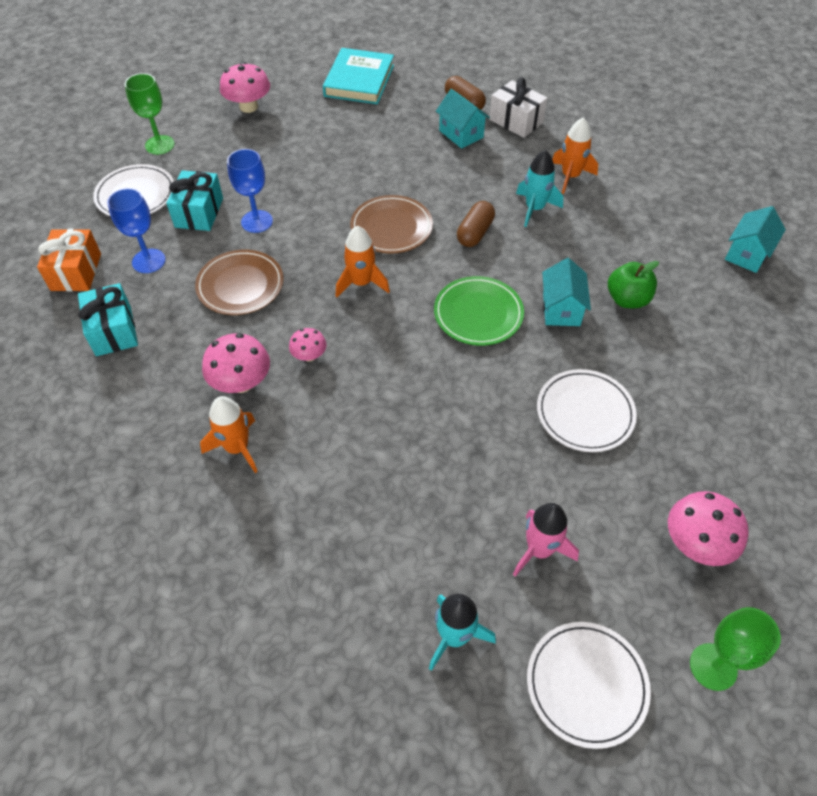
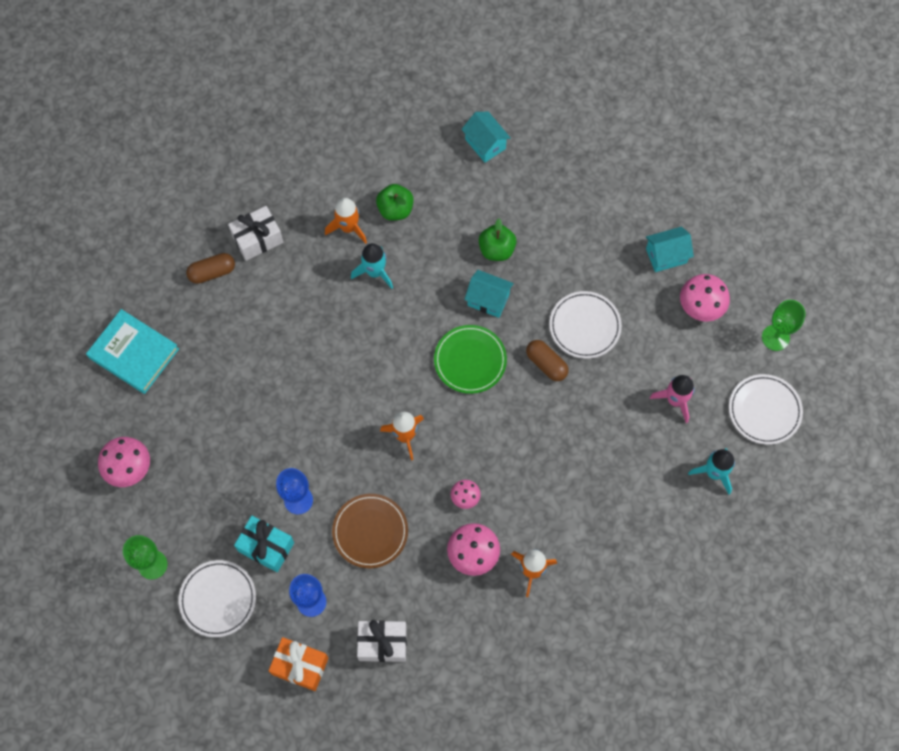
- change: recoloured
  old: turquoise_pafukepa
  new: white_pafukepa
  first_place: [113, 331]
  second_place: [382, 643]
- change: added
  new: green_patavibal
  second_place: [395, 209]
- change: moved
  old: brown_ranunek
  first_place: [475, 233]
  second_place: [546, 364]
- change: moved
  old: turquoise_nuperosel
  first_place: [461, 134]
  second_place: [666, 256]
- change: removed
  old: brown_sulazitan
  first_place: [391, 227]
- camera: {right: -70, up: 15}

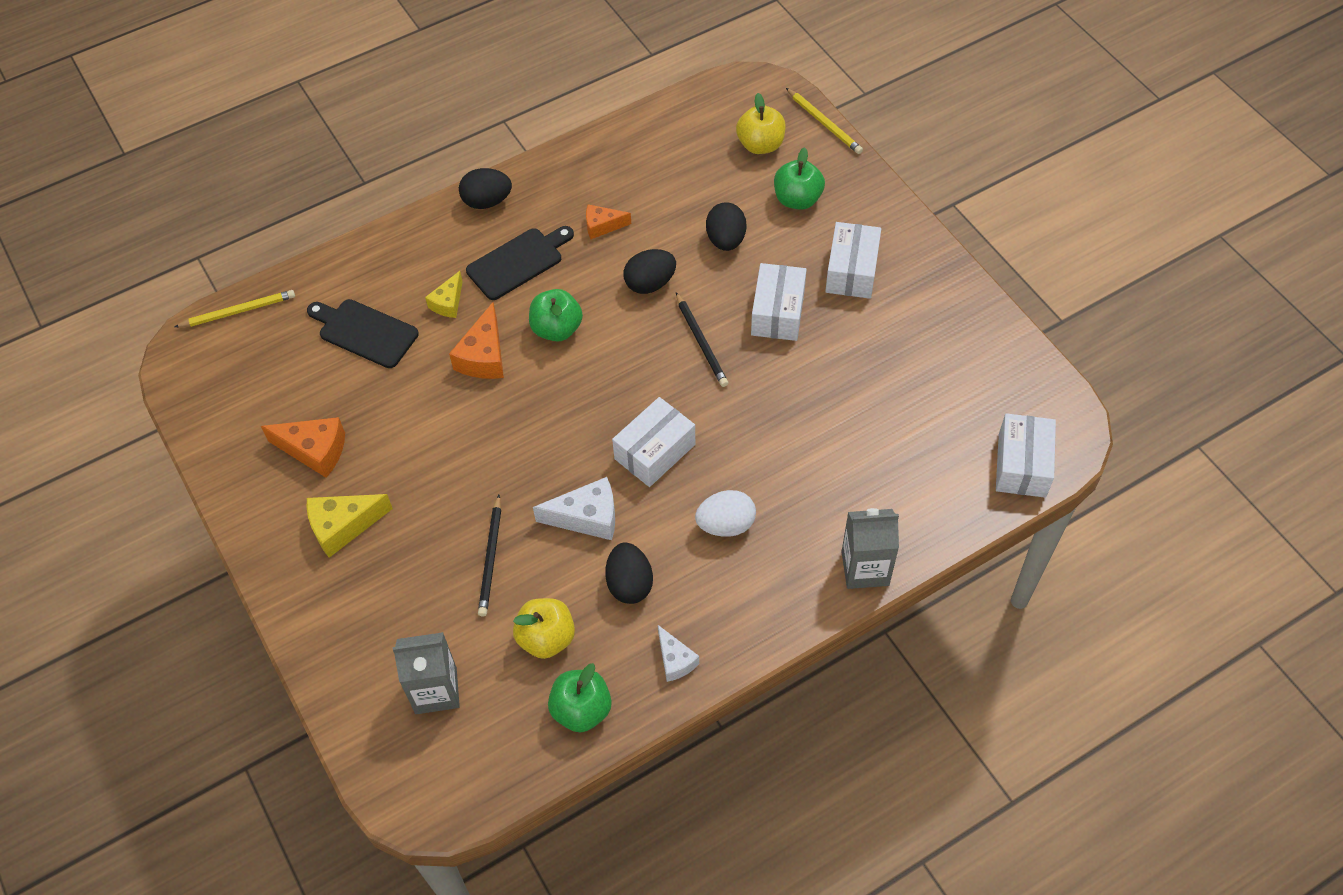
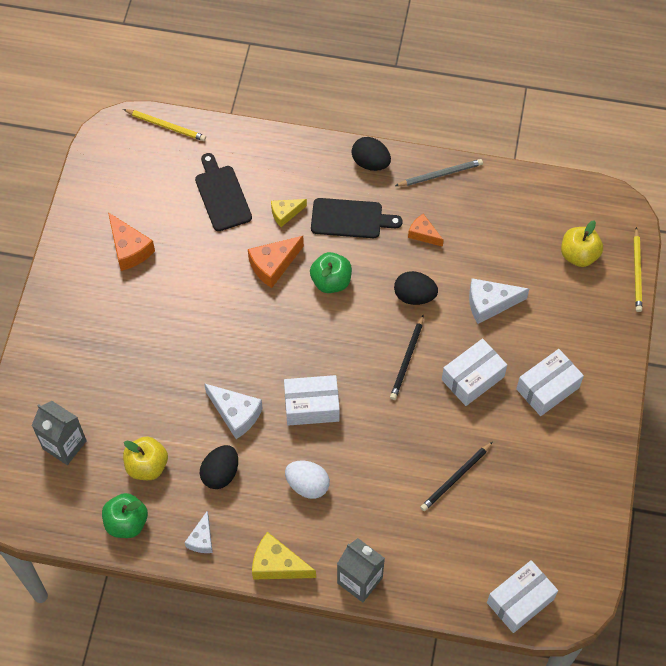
- change: moved
  old: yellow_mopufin
  first_place: [343, 526]
  second_place: [277, 565]
- change: added
  new: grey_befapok
  second_place: [440, 174]
- change: moved
  old: black_befapok
  first_place: [491, 558]
  second_place: [456, 478]
- change: replaced
  old: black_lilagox
  new: white_mopufin
  first_place: [726, 240]
  second_place: [490, 304]
- change: removed
  old: green_patavibal
  first_place: [797, 199]
- camera: {right: 40, up: 5}

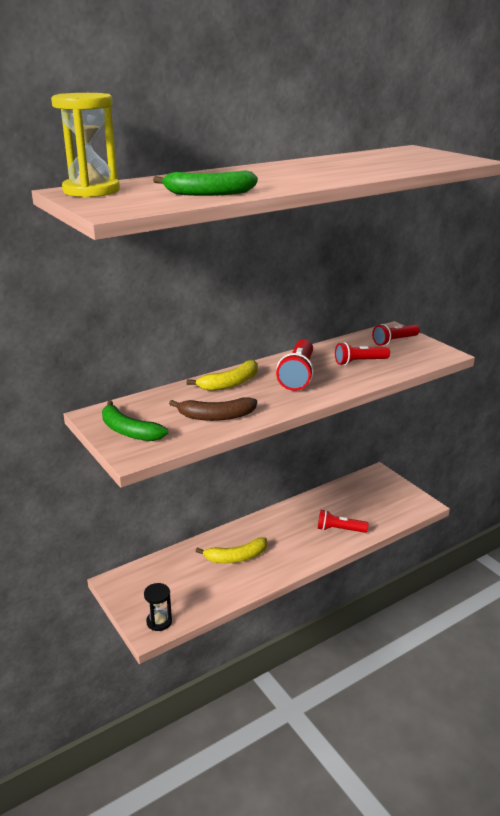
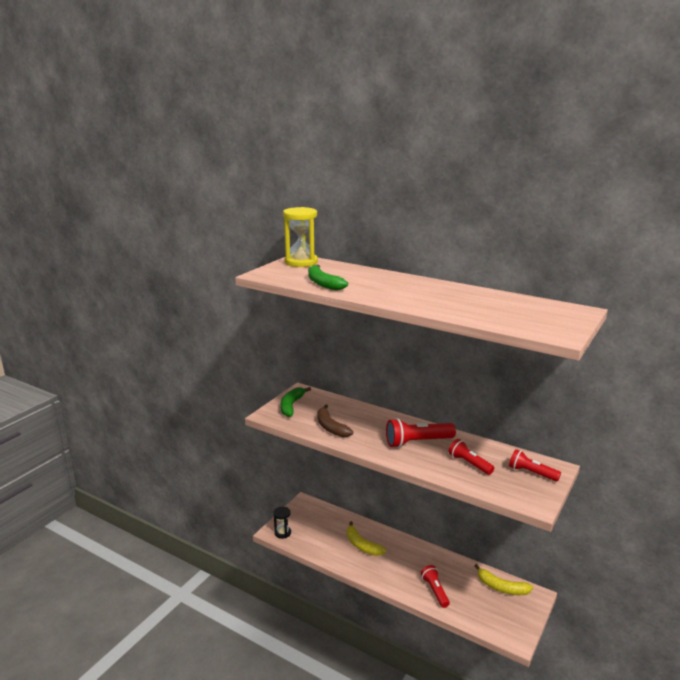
- change: moved
  old: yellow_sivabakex
  first_place: [230, 383]
  second_place: [501, 587]
- camera: {right: 65, up: -5}

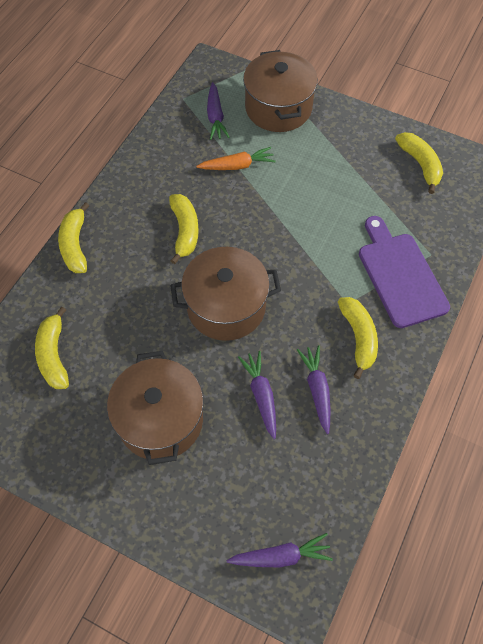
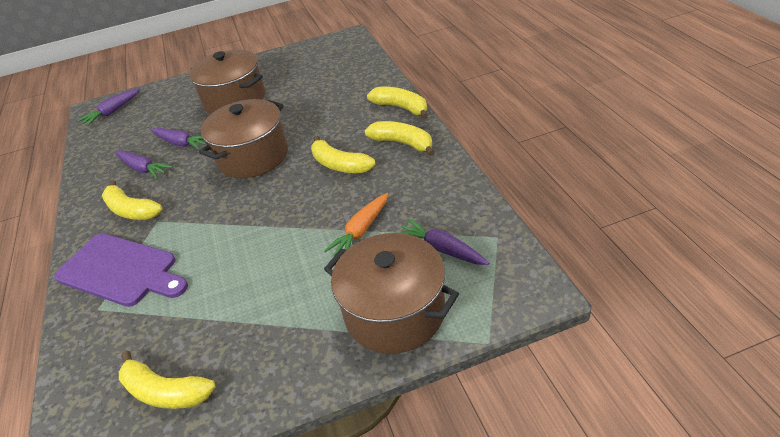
- change: moved
  old: yellow_sivabakex
  first_place: [54, 355]
  second_place: [403, 143]
- camera: {right: 140, up: -20}

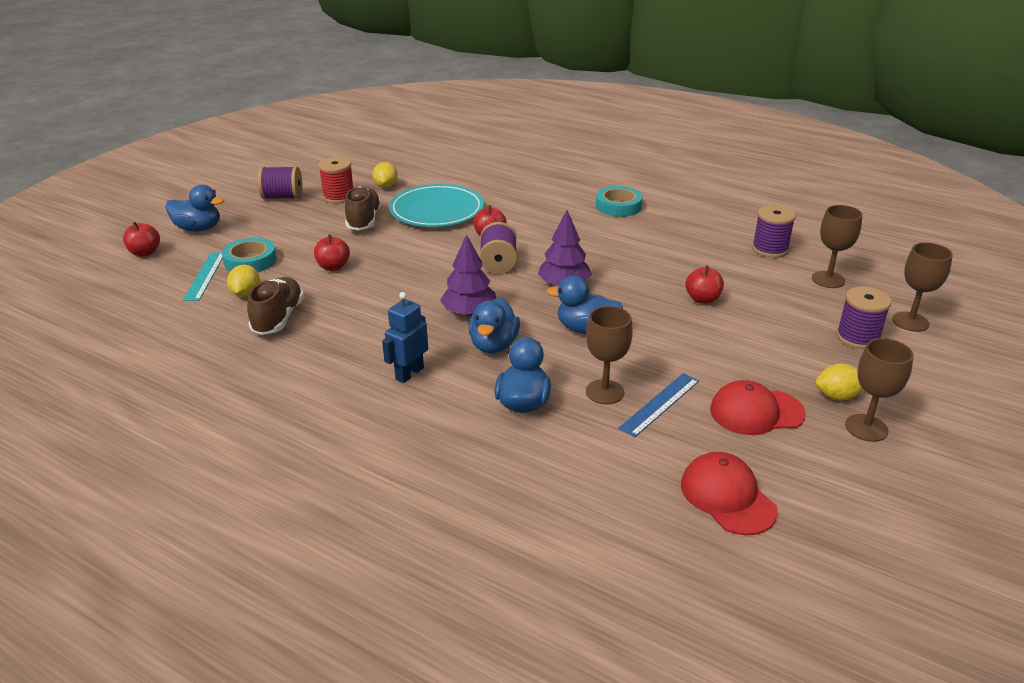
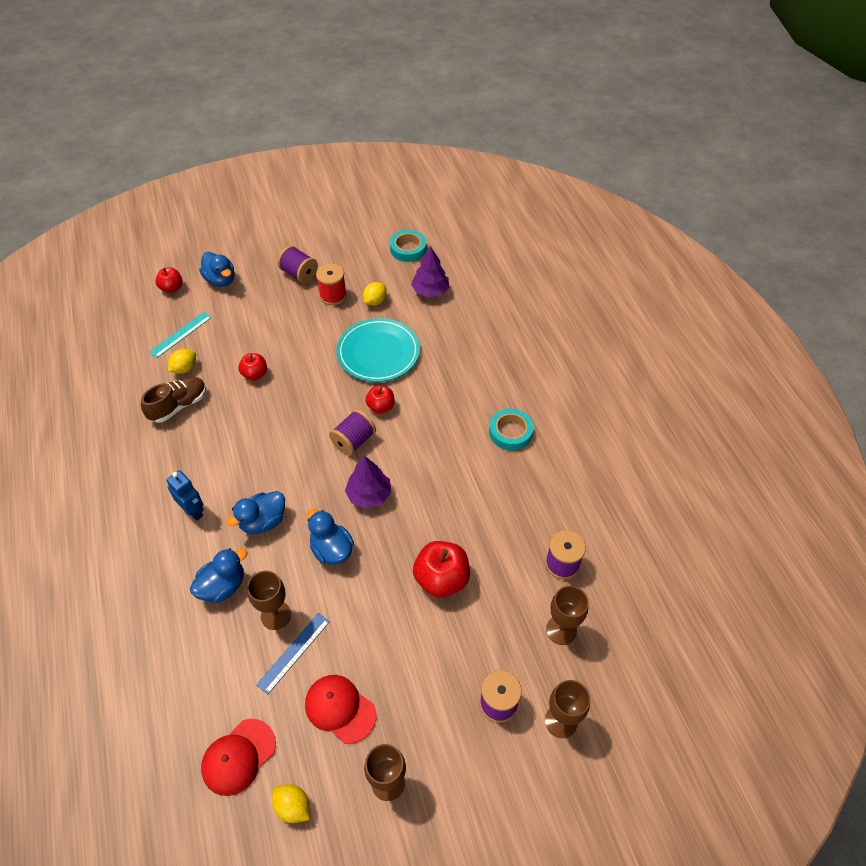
- change: turned
  old: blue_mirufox
  first_place: [409, 373]
  second_place: [193, 511]
  degrees: 60
- change: turned
  old: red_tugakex
  first_place: [727, 497]
  second_place: [238, 757]
  degrees: -150
- change: turned
  old: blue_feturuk
  first_place: [660, 404]
  second_place: [293, 652]
  degrees: -45
- change: moved
  old: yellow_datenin
  first_place: [837, 396]
  second_place: [293, 807]
- change: moved
  old: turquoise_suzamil
  first_place: [250, 261]
  second_place: [408, 249]
- change: moved
  old: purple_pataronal
  first_place: [469, 312]
  second_place: [430, 291]
- change: resized
  old: red_patavibal
  first_place: [702, 299]
  second_place: [441, 579]
  factor: 1.68
- change: removed
  old: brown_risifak
  first_place: [364, 220]
- camera: {right: 40, up: 20}

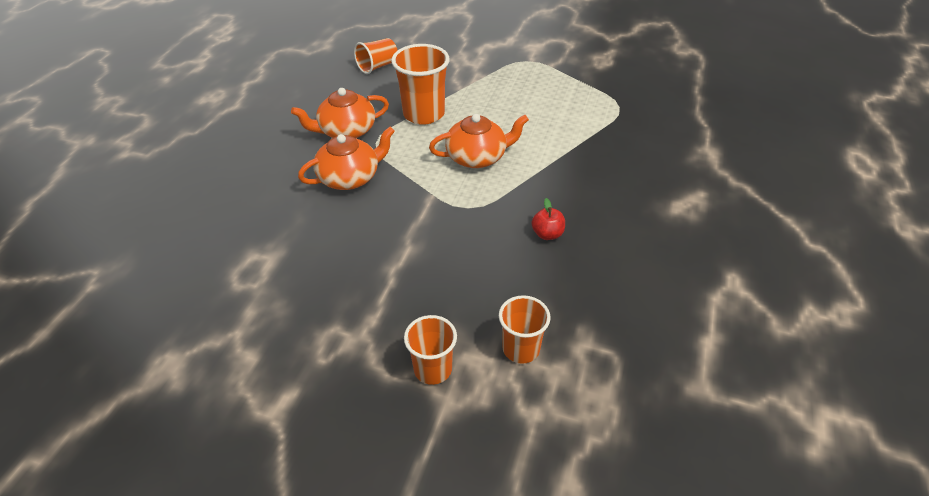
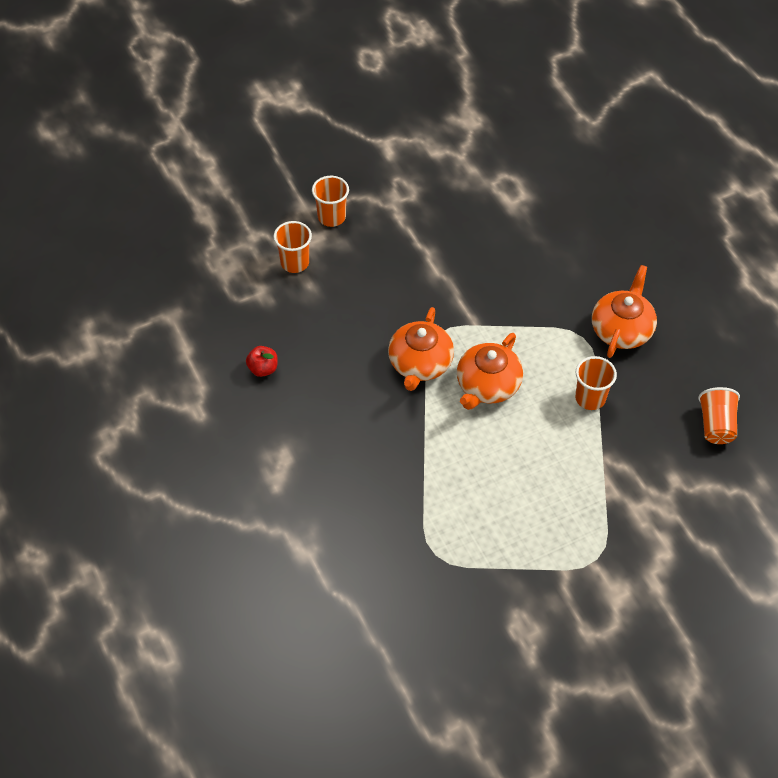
- change: moved
  old: red_patavibal
  first_place: [547, 234]
  second_place: [263, 369]
- change: moved
  old: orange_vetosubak
  first_place: [350, 177]
  second_place: [420, 364]
- change: resized
  old: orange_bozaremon
  first_place: [423, 114]
  second_place: [590, 398]
  factor: 0.62
- camera: {right: 135, up: 10}

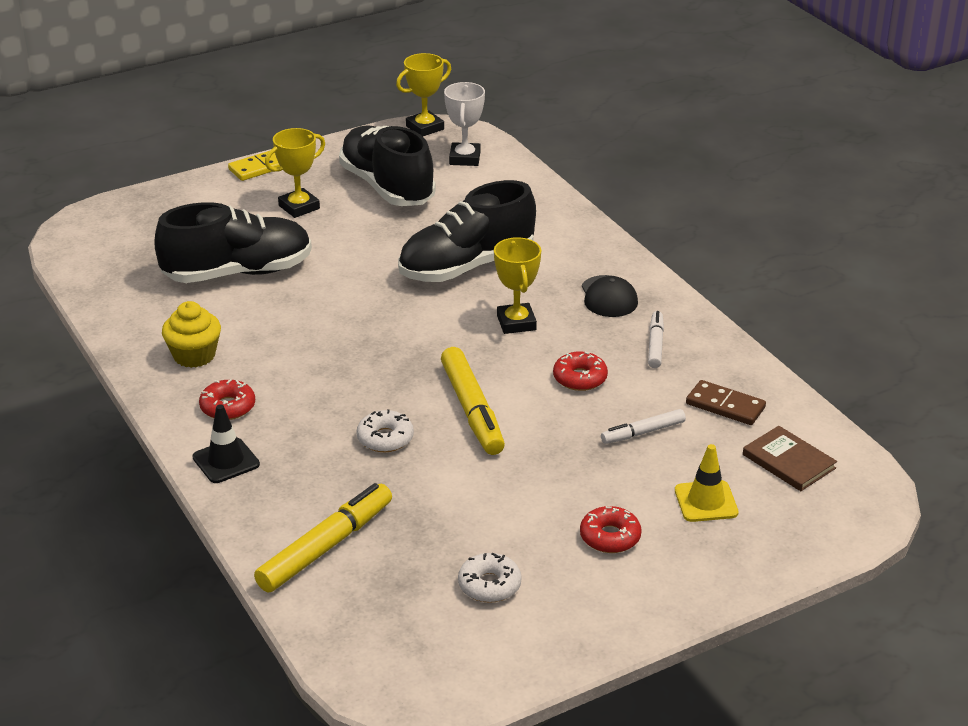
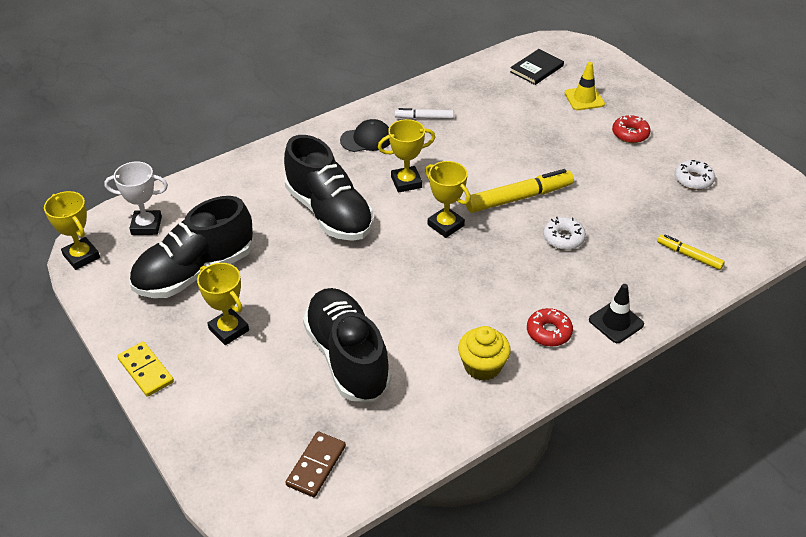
- change: moved
  old: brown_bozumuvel
  first_place: [725, 406]
  second_place: [316, 466]
- change: added
  new: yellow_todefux
  second_place: [445, 225]
- change: recoloured
  old: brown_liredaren
  new: black_liredaren
  first_place: [789, 461]
  second_place: [536, 69]
- change: resized
  old: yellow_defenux
  first_place: [325, 547]
  second_place: [689, 256]
  factor: 0.56
- change: removed
  old: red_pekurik
  first_place: [580, 378]
- change: removed
  old: white_defenux
  first_place: [643, 432]
- camera: {right: -95, up: 10}

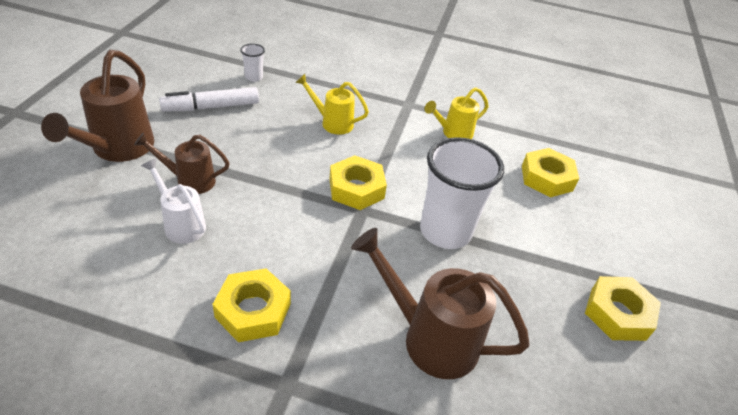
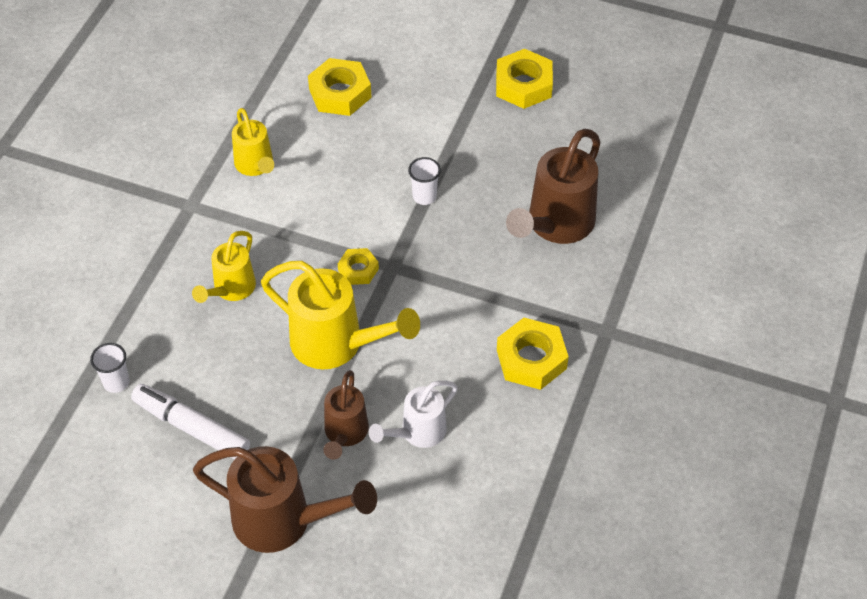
- change: turned
  old: white_defenux
  first_place: [211, 107]
  second_place: [191, 427]
  degrees: 135
- change: added
  new: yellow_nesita
  second_place: [336, 344]
- change: resized
  old: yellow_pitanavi
  first_place: [356, 188]
  second_place: [358, 270]
  factor: 0.58
- change: resized
  old: white_bozaremon
  first_place: [445, 231]
  second_place: [424, 196]
  factor: 0.43
- camera: {right: -80, up: 10}

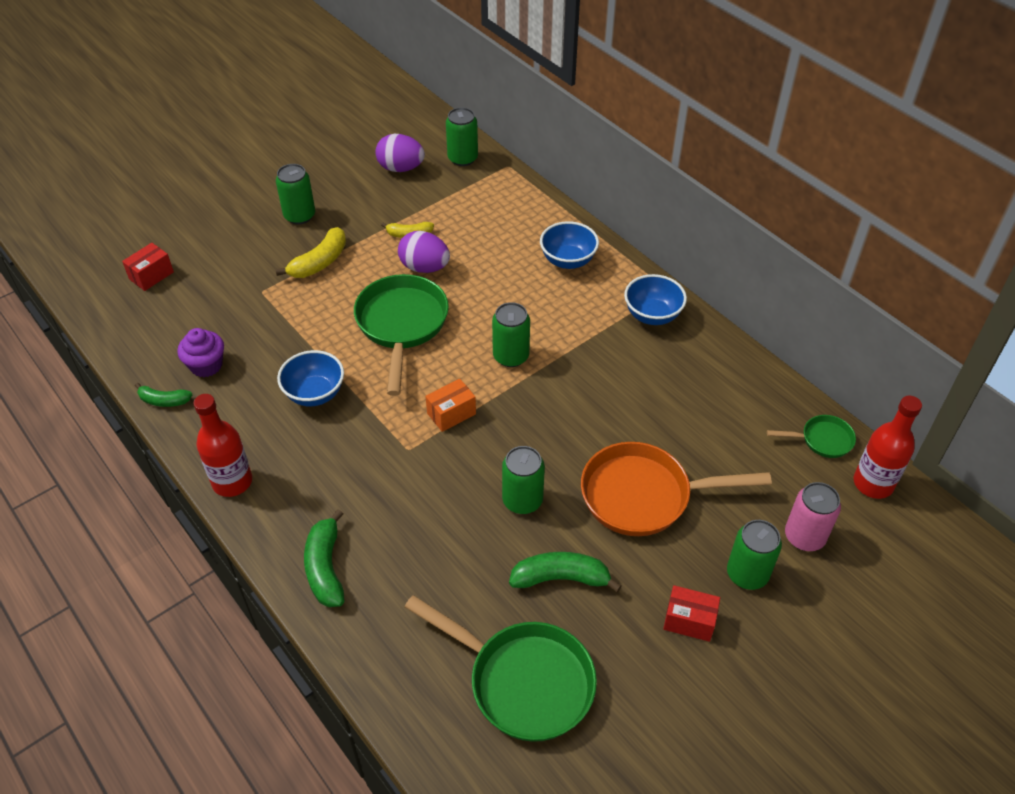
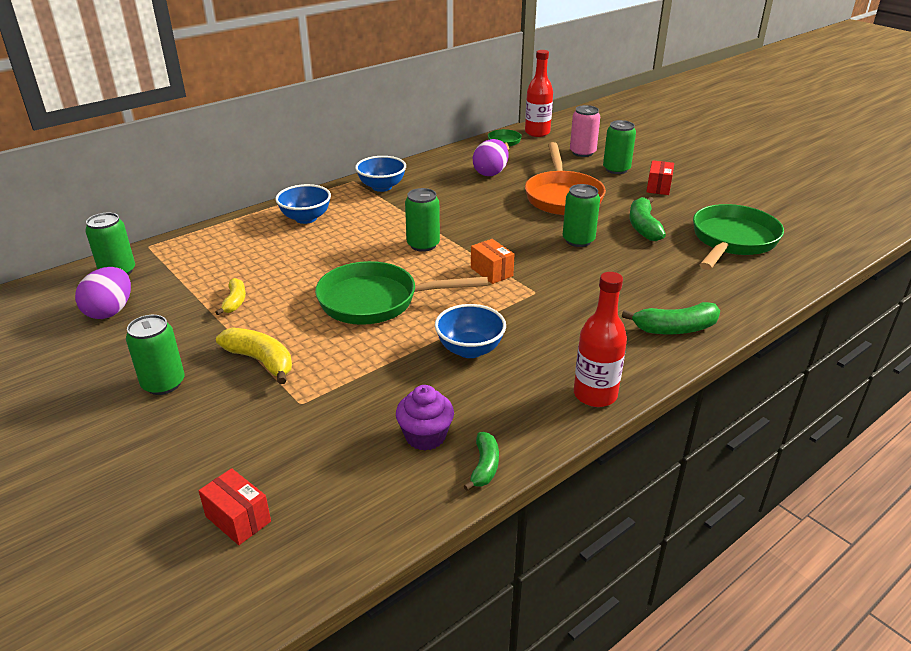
- change: moved
  old: purple_lilagox
  first_place: [424, 267]
  second_place: [490, 173]
- camera: {right: -90, up: -15}

